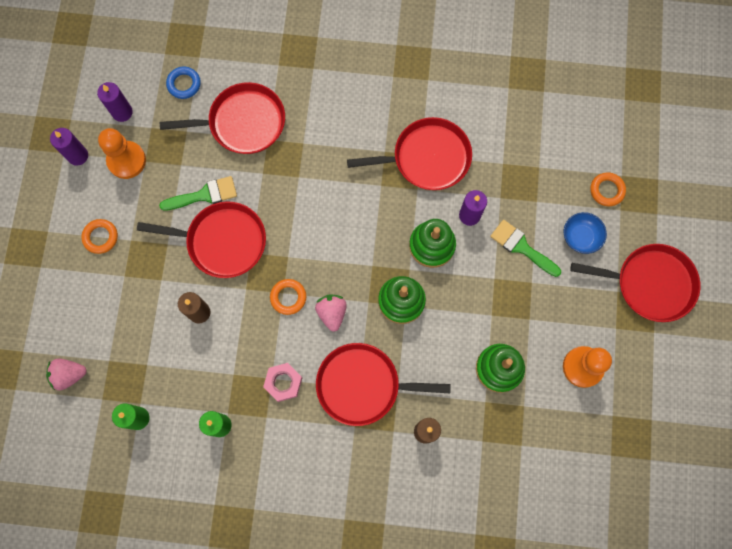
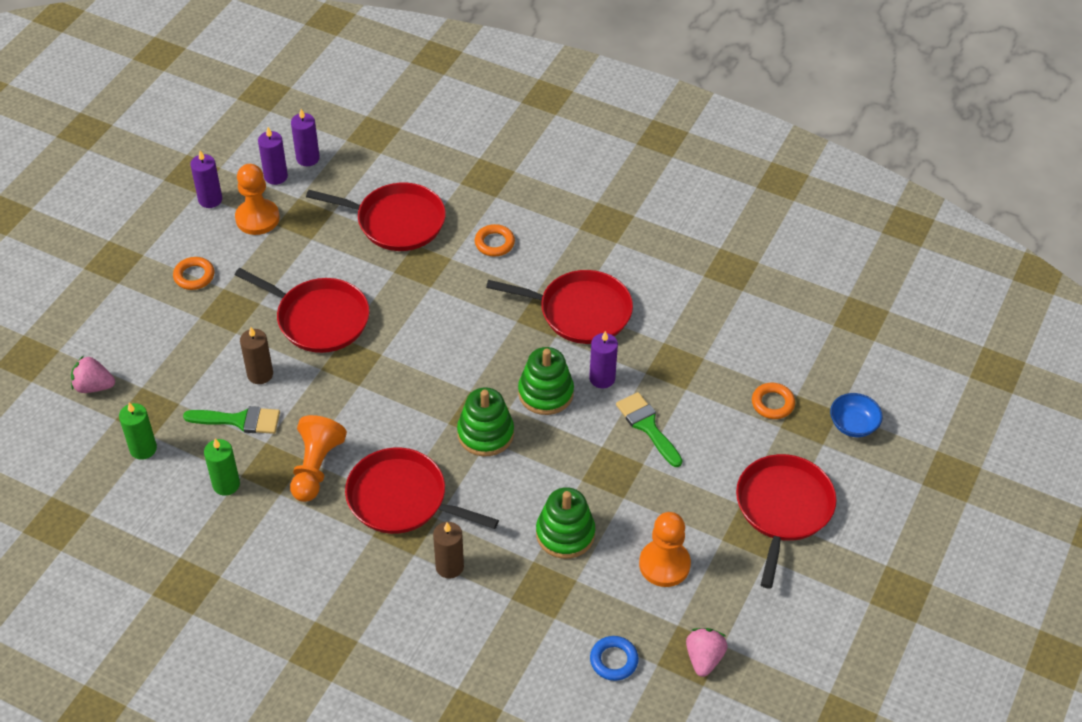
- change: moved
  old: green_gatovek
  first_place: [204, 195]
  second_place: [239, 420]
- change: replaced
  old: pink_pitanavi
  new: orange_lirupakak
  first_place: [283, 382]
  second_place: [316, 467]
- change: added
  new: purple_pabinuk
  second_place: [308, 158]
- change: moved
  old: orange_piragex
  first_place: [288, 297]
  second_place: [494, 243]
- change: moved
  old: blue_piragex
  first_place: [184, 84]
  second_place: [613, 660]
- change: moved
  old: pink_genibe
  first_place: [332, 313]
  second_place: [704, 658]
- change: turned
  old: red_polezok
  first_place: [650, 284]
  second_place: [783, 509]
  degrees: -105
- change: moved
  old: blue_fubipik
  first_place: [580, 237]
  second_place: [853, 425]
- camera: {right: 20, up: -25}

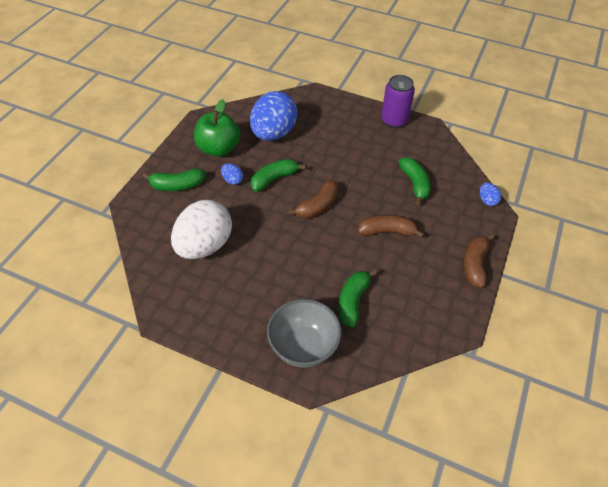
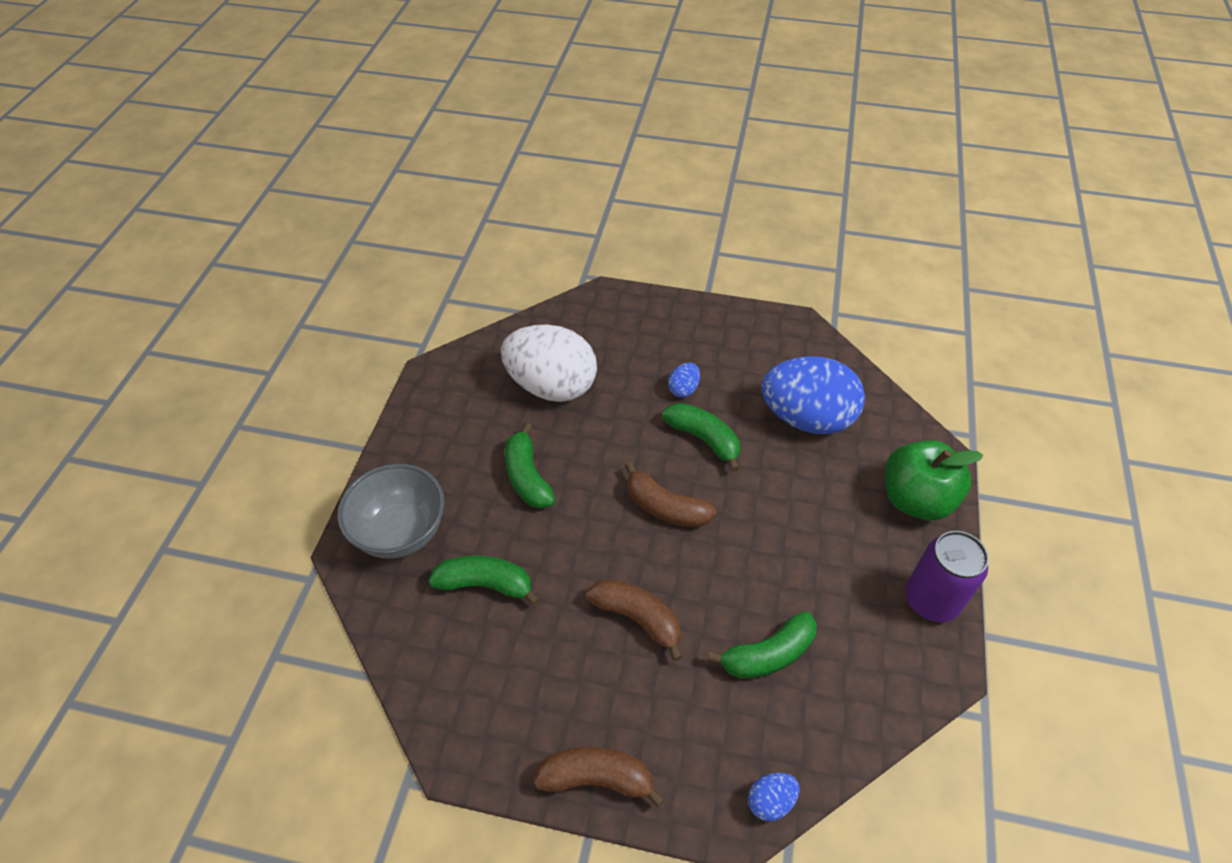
- change: moved
  old: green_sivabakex
  first_place: [177, 185]
  second_place: [527, 477]
- change: turned
  old: brown_sivabakex
  first_place: [387, 231]
  second_place: [637, 618]
  degrees: -45
- change: moved
  old: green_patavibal
  first_place: [218, 149]
  second_place: [916, 499]
- camera: {right: 80, up: 0}

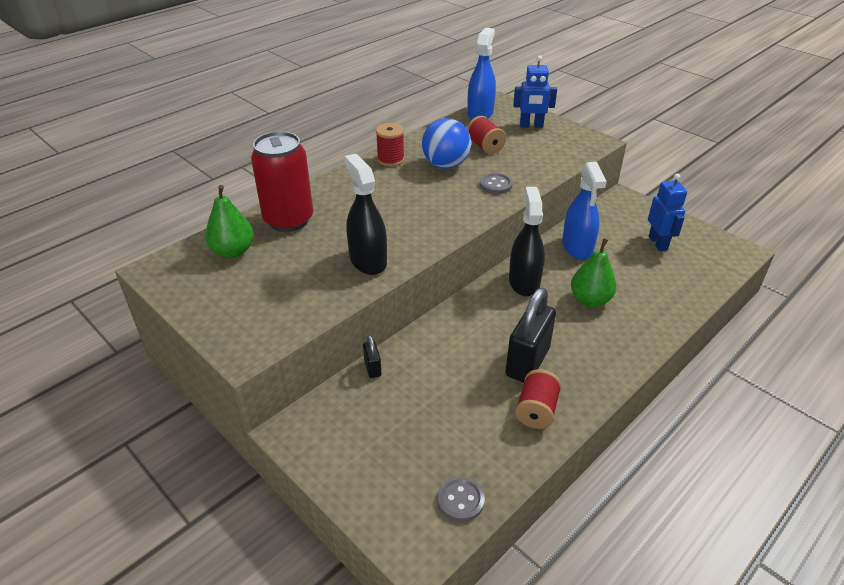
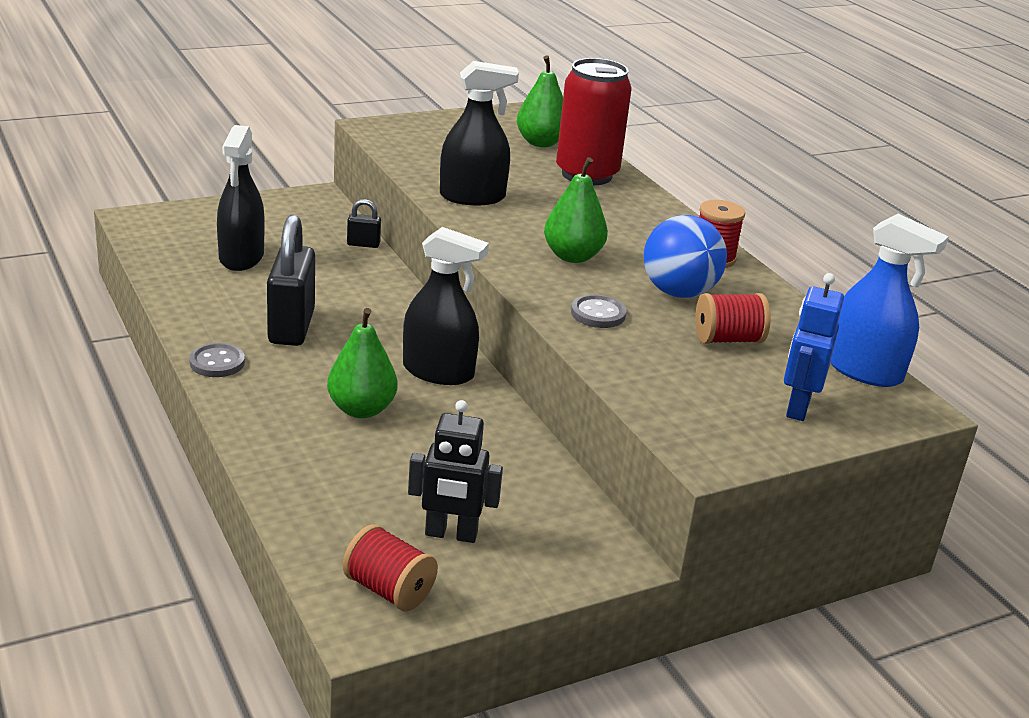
- change: moved
  old: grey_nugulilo
  first_place: [460, 500]
  second_place: [217, 362]
- change: added
  new: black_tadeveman
  second_place: [241, 257]
- change: turned
  old: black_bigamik
  first_place: [527, 362]
  second_place: [291, 327]
  degrees: 45
- change: moved
  old: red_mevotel
  first_place: [536, 410]
  second_place: [389, 590]
- change: recoloured
  old: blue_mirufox
  new: black_mirufox
  first_place: [658, 243]
  second_place: [451, 534]
- change: added
  new: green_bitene
  second_place: [572, 256]
- change: removed
  old: blue_tadeveman
  first_place: [577, 247]
- camera: {right: 105, up: -10}

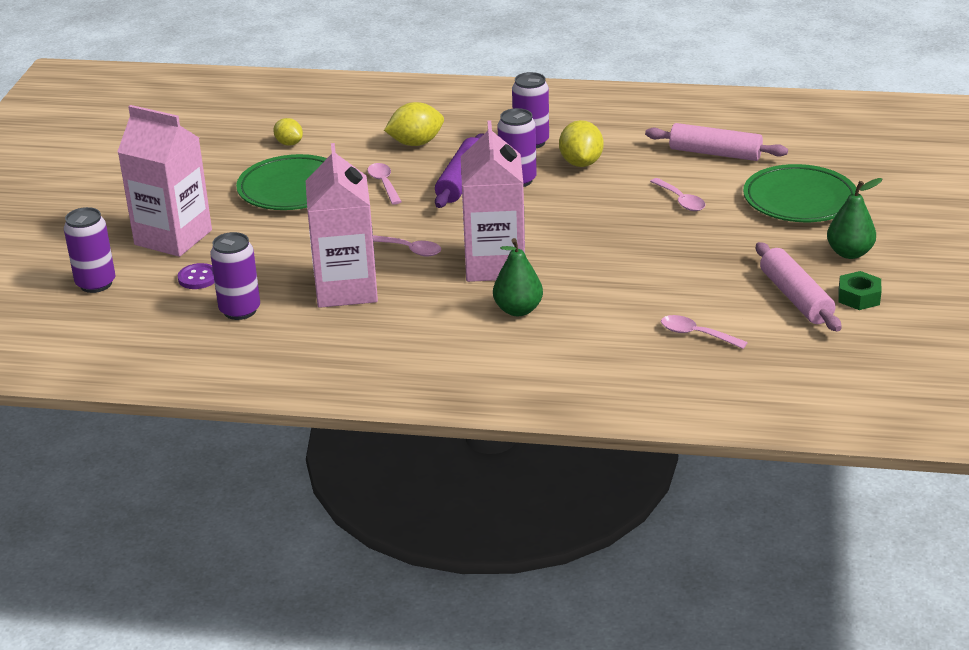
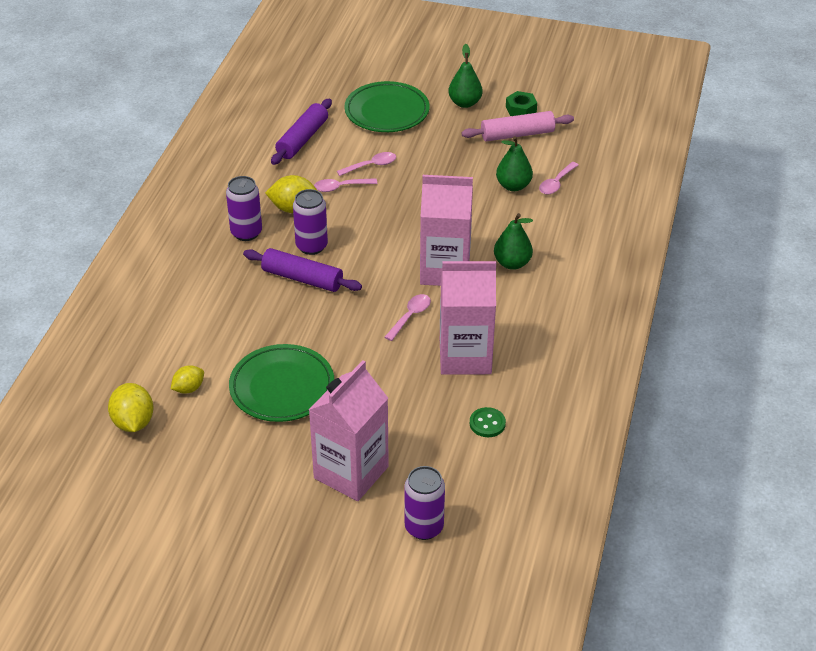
- change: moved
  old: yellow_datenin
  first_place: [416, 143]
  second_place: [133, 422]
- change: recoloured
  old: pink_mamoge
  new: purple_mamoge
  first_place: [715, 153]
  second_place: [302, 139]
- change: moved
  old: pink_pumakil
  first_place: [384, 184]
  second_place: [340, 187]
- change: replaced
  old: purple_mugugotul
  new: green_nugulilo
  first_place: [240, 310]
  second_place: [487, 423]
- change: added
  new: green_bitene
  second_place: [513, 186]
- change: removed
  old: purple_nugulilo
  first_place: [198, 278]
- camera: {right: -85, up: 10}

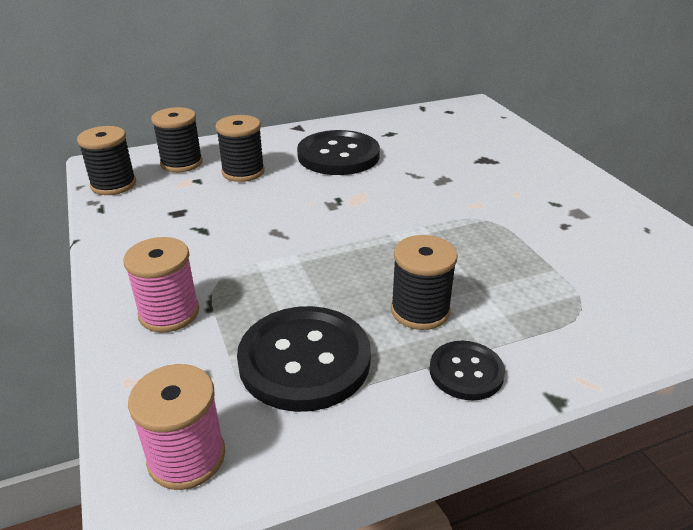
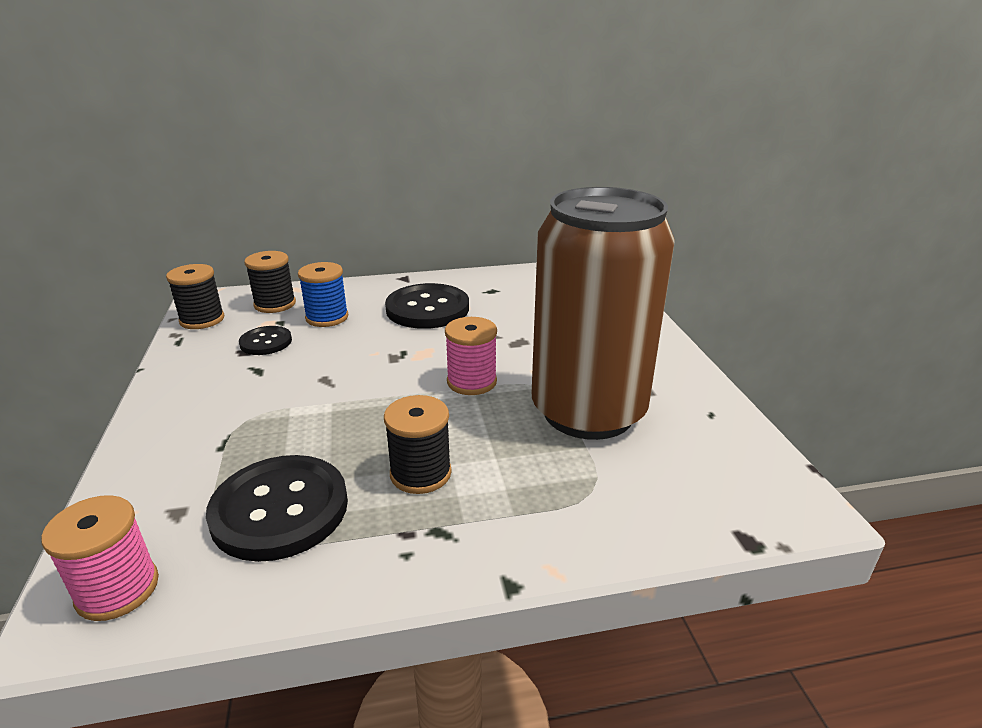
- change: moved
  old: black_nugulilo
  first_place: [466, 372]
  second_place: [266, 342]
- change: recoloured
  old: black_mevotel
  new: blue_mevotel
  first_place: [243, 172]
  second_place: [327, 317]
- change: moved
  old: pink_mevotel
  first_place: [169, 313]
  second_place: [471, 382]
- change: added
  new: brown_mugugotul
  second_place: [588, 411]
- camera: {right: 10, up: -5}

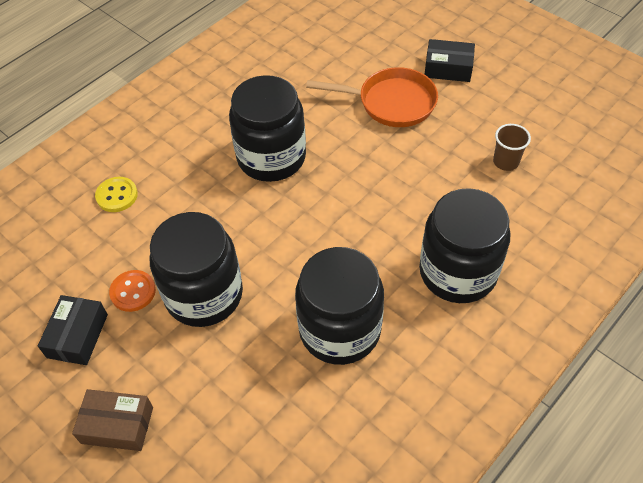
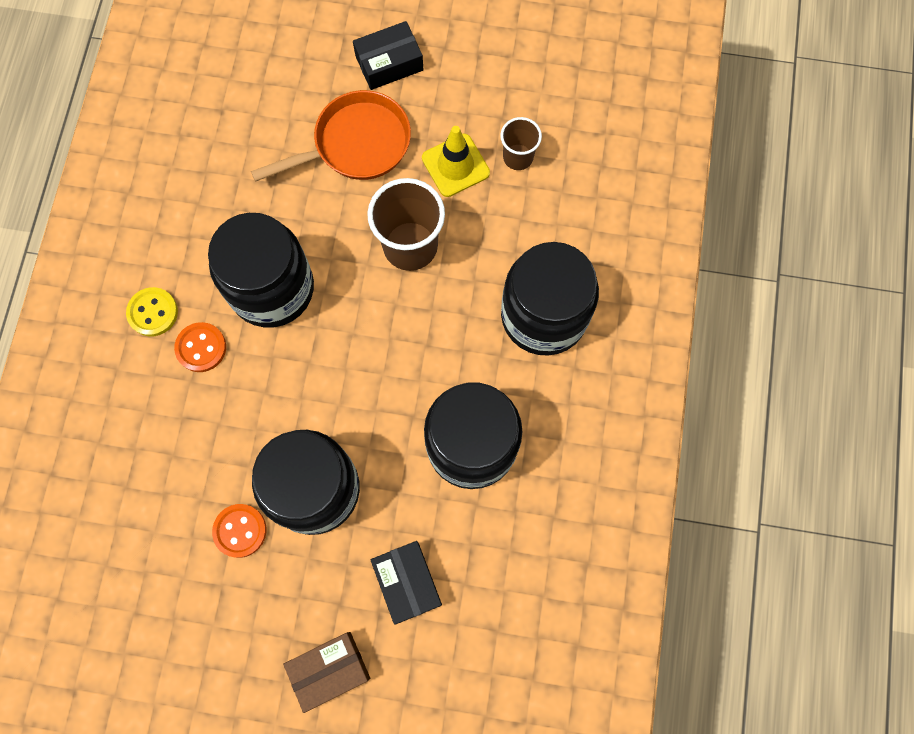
- change: moved
  old: yellow_nugulilo
  first_place: [117, 195]
  second_place: [153, 312]
- change: added
  new: orange_nugulilo
  second_place: [201, 348]
- change: added
  new: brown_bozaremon
  second_place: [410, 246]
- change: moved
  old: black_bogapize
  first_place: [77, 336]
  second_place: [407, 582]
- change: added
  new: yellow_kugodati
  second_place: [455, 165]
- camera: {right: -35, up: 20}

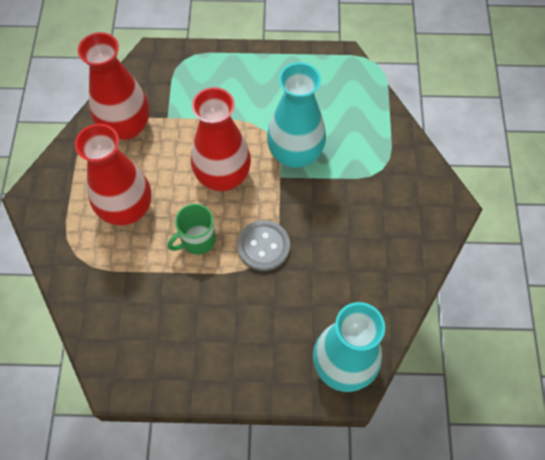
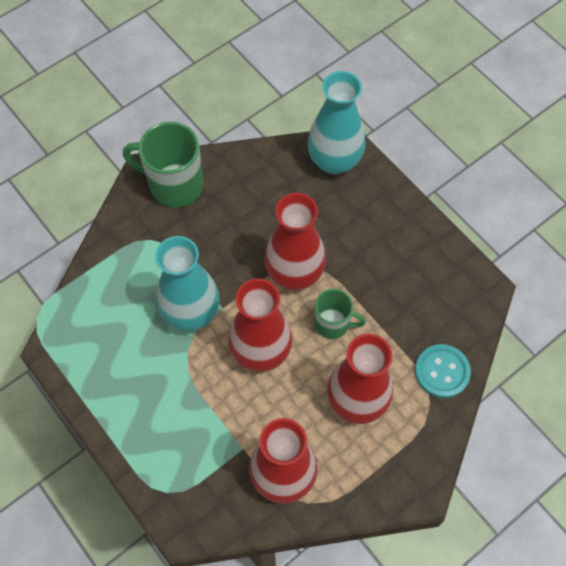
- change: added
  new: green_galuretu
  second_place: [174, 185]
- change: replaced
  old: grey_nugulilo
  new: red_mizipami
  first_place: [263, 246]
  second_place: [294, 273]
- change: added
  new: turquoise_nugulilo
  second_place: [442, 372]
- camera: {right: -130, up: 0}

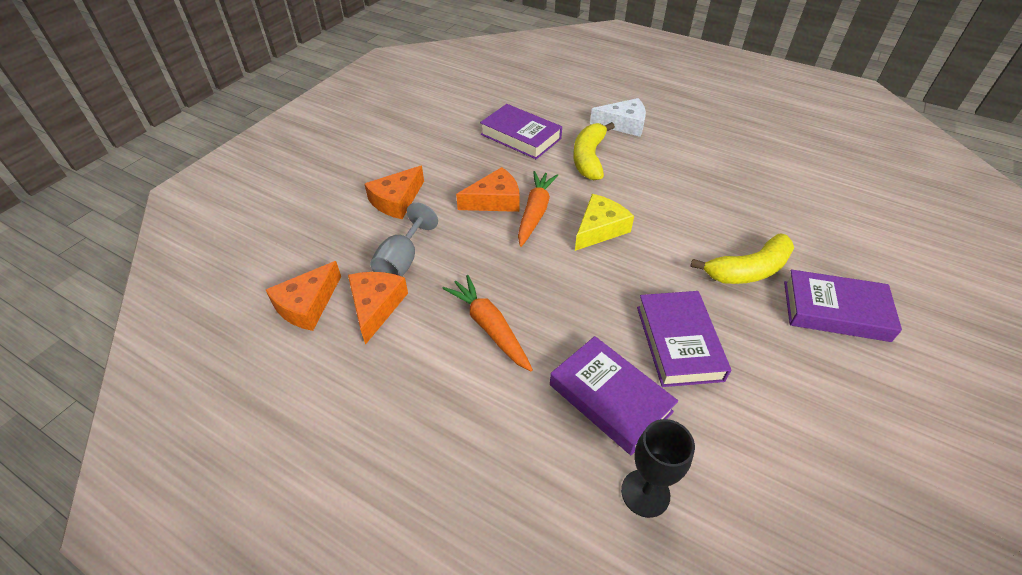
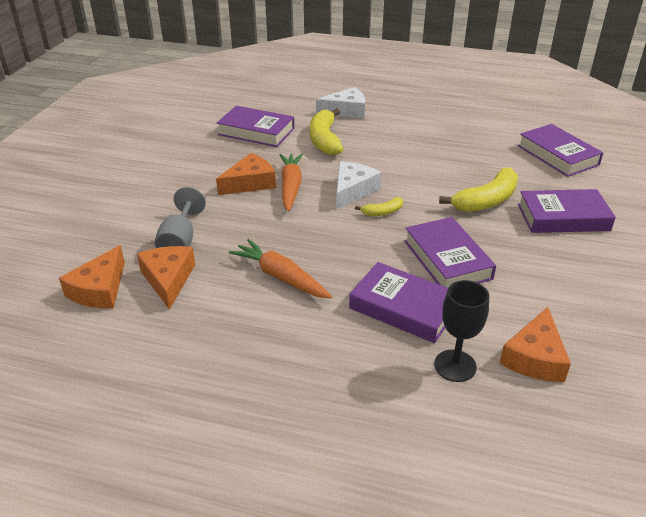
- change: recoloured
  old: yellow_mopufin
  new: white_mopufin
  first_place: [599, 229]
  second_place: [352, 190]
- change: added
  new: yellow_sivabakex
  second_place: [382, 212]
- change: moved
  old: orange_mopufin
  first_place: [397, 200]
  second_place: [535, 357]
- change: added
  new: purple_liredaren
  second_place: [557, 155]
- camera: {right: -15, up: -10}

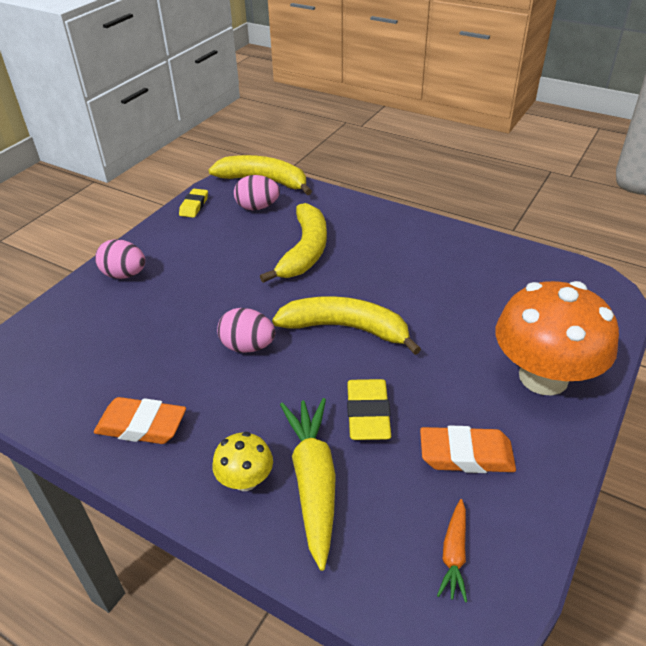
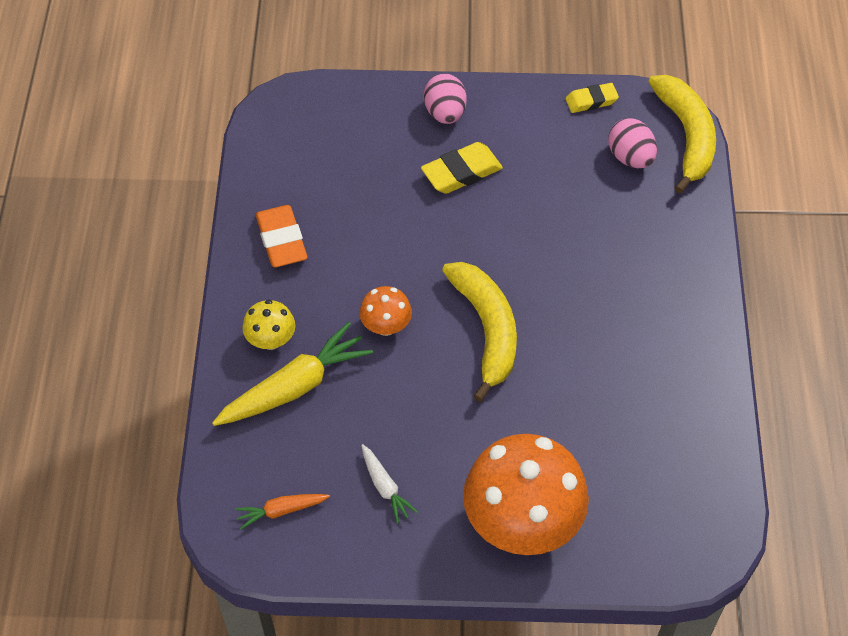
- change: added
  new: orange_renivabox
  second_place: [386, 326]
- change: replaced
  old: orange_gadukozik
  new: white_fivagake
  first_place: [466, 455]
  second_place: [385, 487]
- change: moved
  old: yellow_gadukozik
  first_place: [368, 414]
  second_place: [461, 172]
- change: removed
  old: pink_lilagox
  first_place: [248, 346]
- change: removed
  old: yellow_sivabakex
  first_place: [305, 251]
- camera: {right: 60, up: 15}

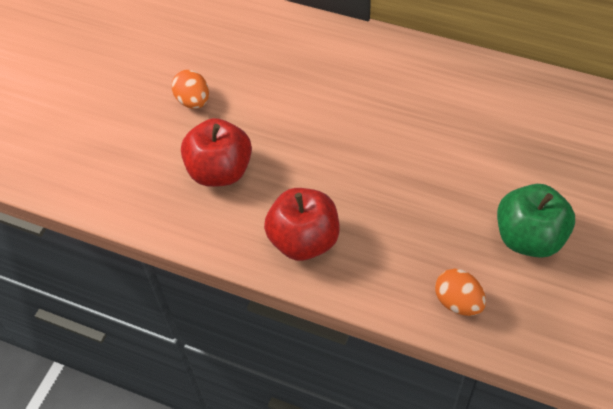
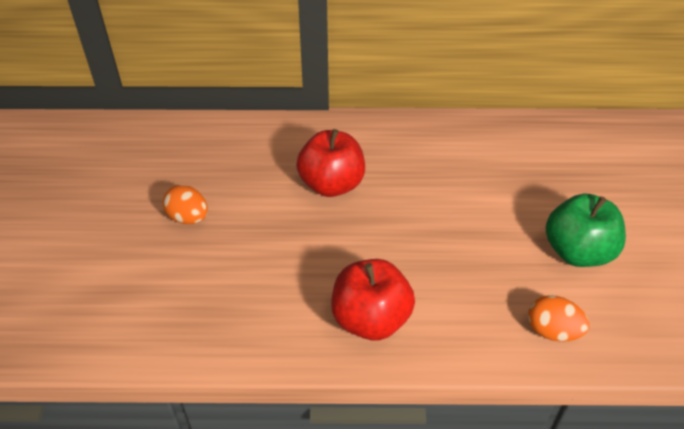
- change: moved
  old: red_patavibal
  first_place: [220, 171]
  second_place: [331, 185]
- camera: {right: -25, up: -10}

